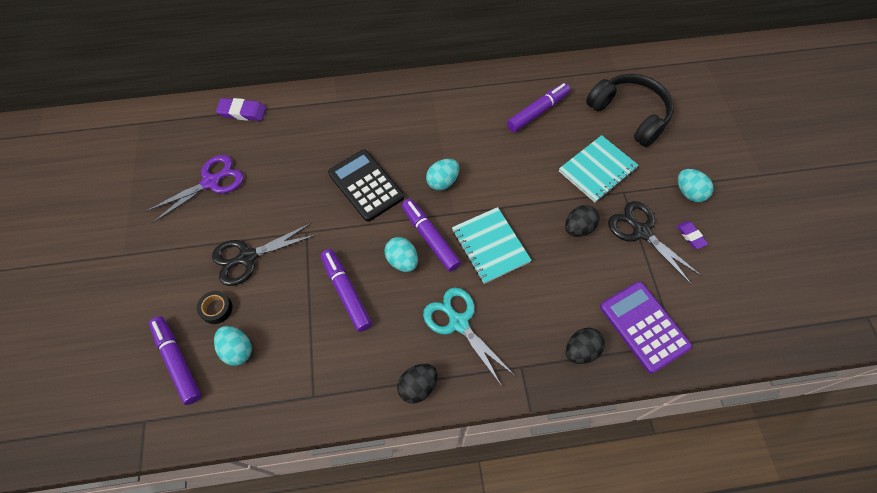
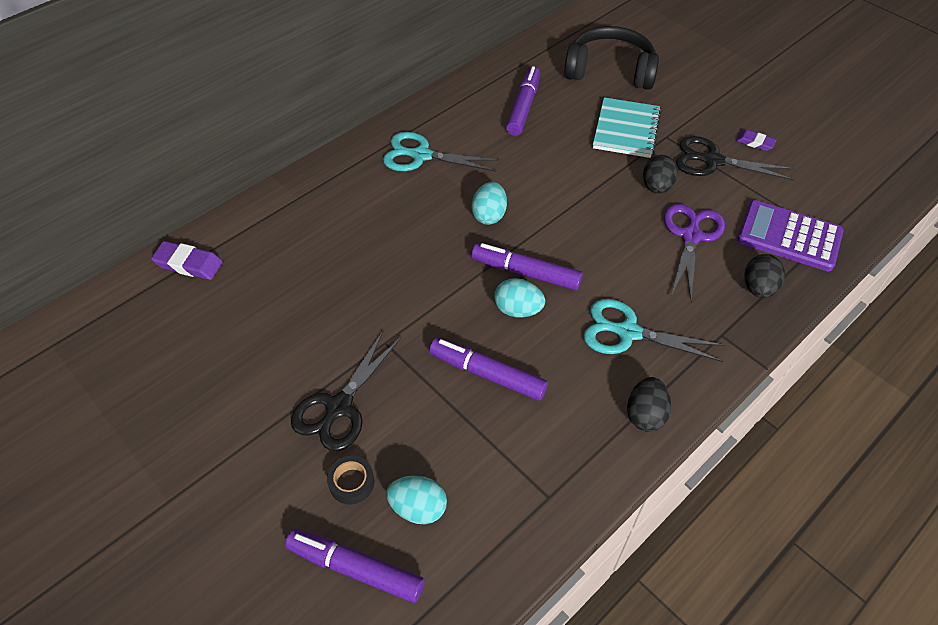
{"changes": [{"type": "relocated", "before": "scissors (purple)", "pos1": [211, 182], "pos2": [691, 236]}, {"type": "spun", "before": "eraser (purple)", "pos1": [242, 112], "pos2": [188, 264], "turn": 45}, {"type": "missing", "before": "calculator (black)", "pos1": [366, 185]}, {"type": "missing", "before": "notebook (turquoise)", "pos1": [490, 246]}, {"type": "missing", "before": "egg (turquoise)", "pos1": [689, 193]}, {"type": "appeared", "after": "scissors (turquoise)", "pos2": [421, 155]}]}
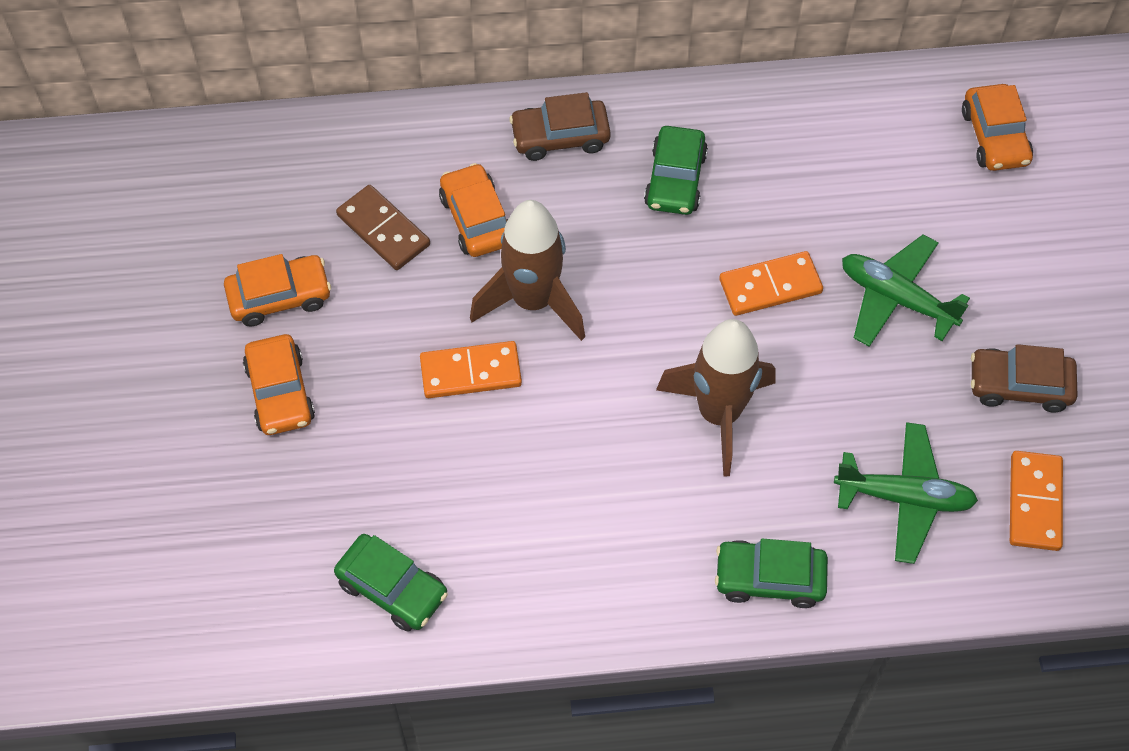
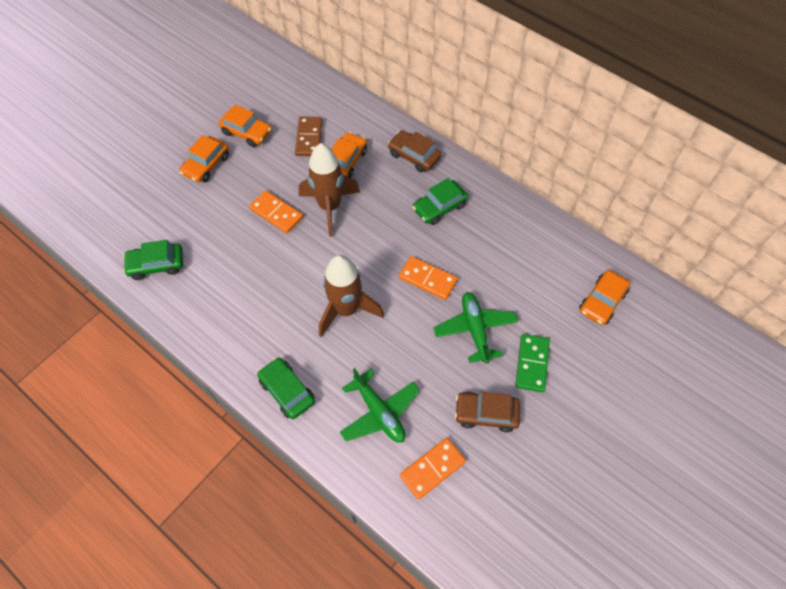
{"changes": [{"type": "spun", "before": "car (green)", "pos1": [392, 588], "pos2": [156, 265], "turn": 90}, {"type": "spun", "before": "car (brown)", "pos1": [1019, 385], "pos2": [486, 414], "turn": -45}, {"type": "appeared", "after": "domino (green)", "pos2": [532, 364]}]}
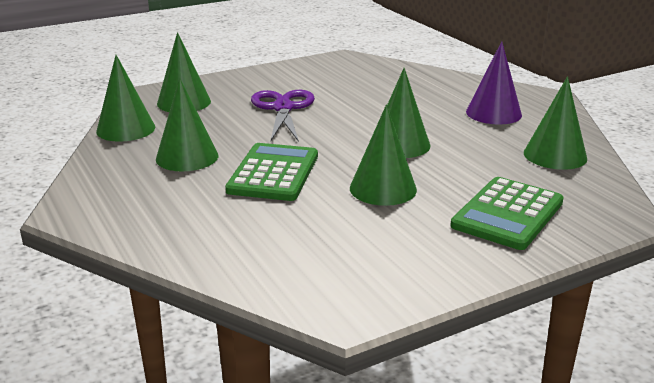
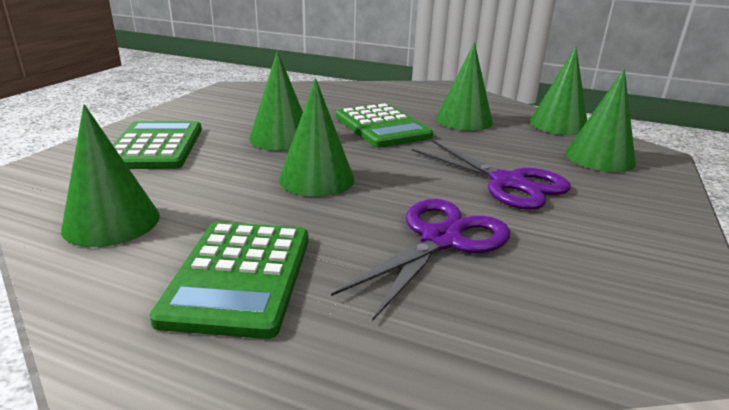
{"changes": [{"type": "exchanged", "before": "cone (purple)", "after": "calculator (green)", "pos1": [493, 113], "pos2": [239, 277]}, {"type": "appeared", "after": "scissors (purple)", "pos2": [440, 240]}]}
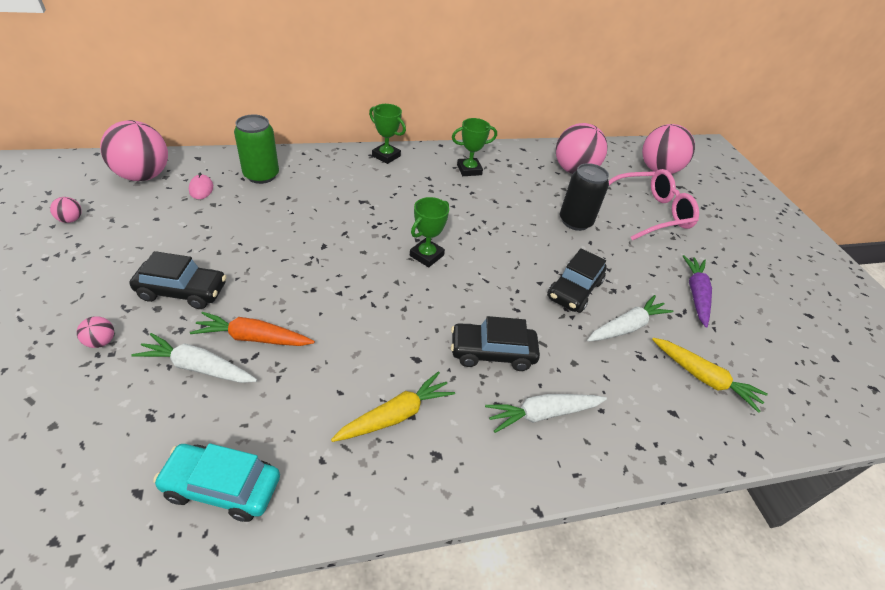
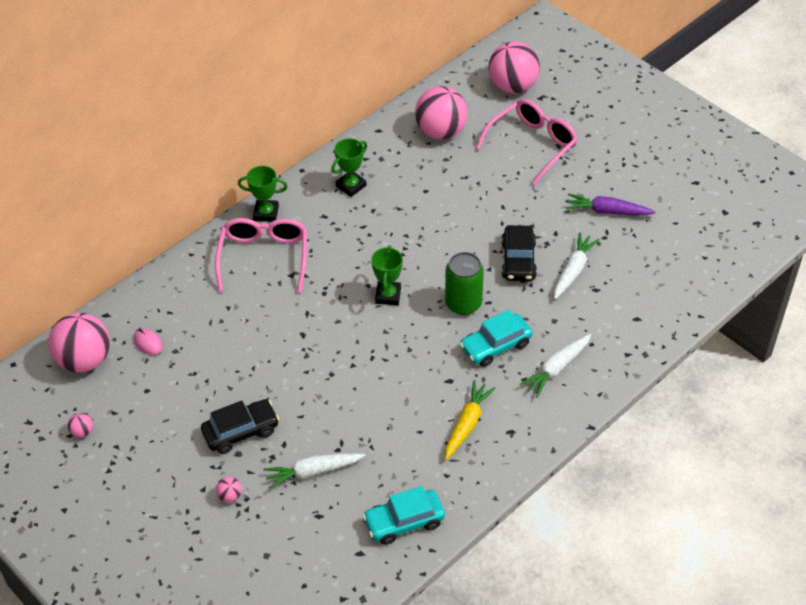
{"changes": [{"type": "missing", "before": "carrot (orange)", "pos1": [254, 338]}, {"type": "relocated", "before": "can (green)", "pos1": [261, 175], "pos2": [463, 303]}, {"type": "colour", "before": "car (black)", "after": "car (turquoise)", "pos1": [492, 352], "pos2": [495, 346]}, {"type": "missing", "before": "can (black)", "pos1": [575, 221]}, {"type": "missing", "before": "carrot (yellow)", "pos1": [703, 378]}, {"type": "spun", "before": "carrot (purple)", "pos1": [696, 294], "pos2": [608, 211], "turn": -60}, {"type": "appeared", "after": "glasses (pink)", "pos2": [264, 257]}]}
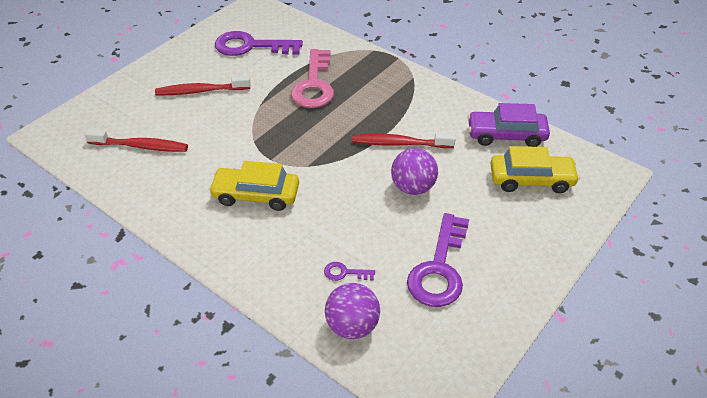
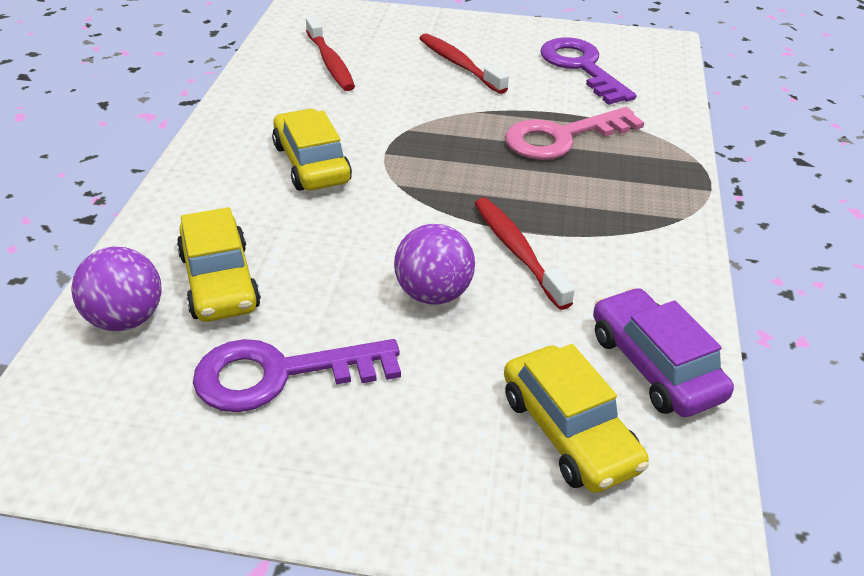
{"changes": [{"type": "exchanged", "before": "key (purple)", "after": "car (yellow)", "pos1": [345, 273], "pos2": [219, 281]}]}
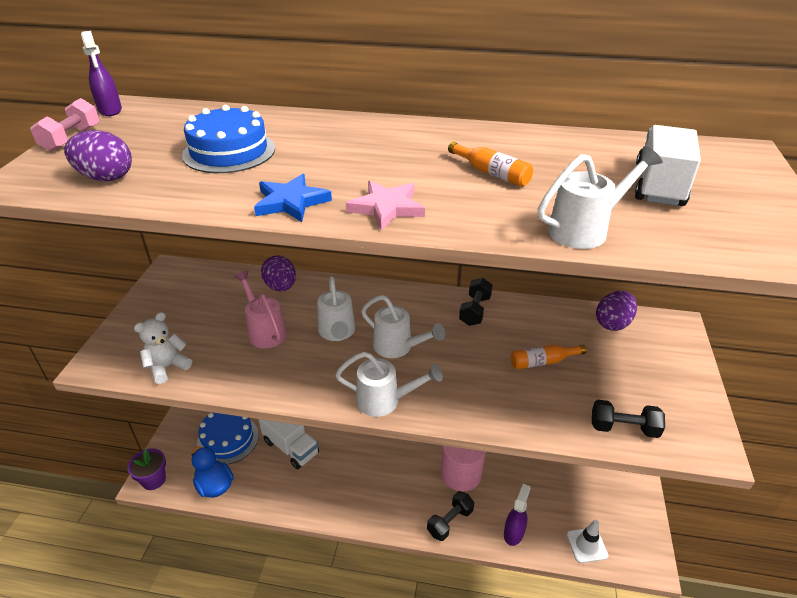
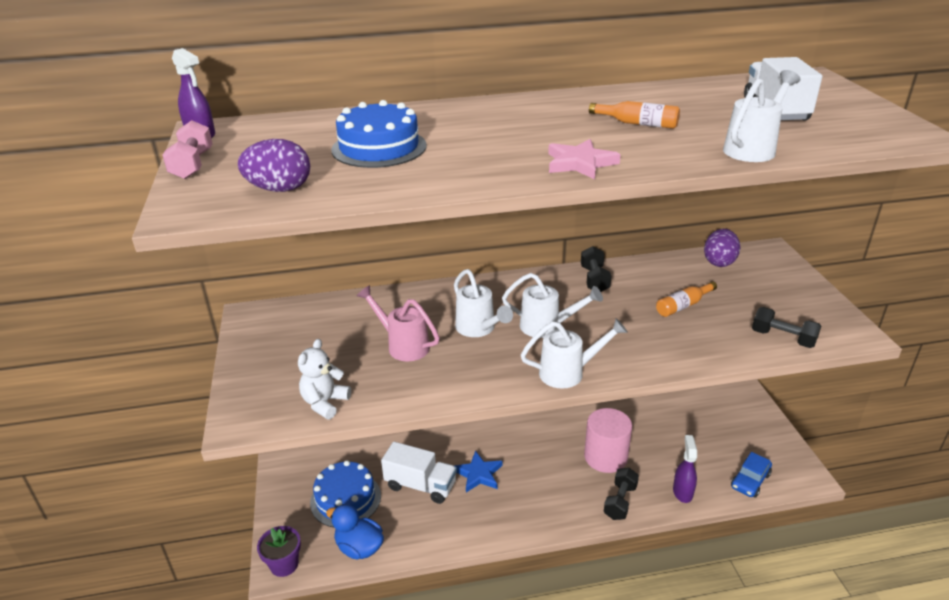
{"changes": [{"type": "relocated", "before": "star (blue)", "pos1": [291, 202], "pos2": [478, 474]}, {"type": "missing", "before": "egg (purple)", "pos1": [281, 287]}, {"type": "exchanged", "before": "traffic cone (white)", "after": "car (blue)", "pos1": [586, 545], "pos2": [750, 481]}, {"type": "spun", "before": "dumbbell (black)", "pos1": [623, 428], "pos2": [783, 338], "turn": 45}]}
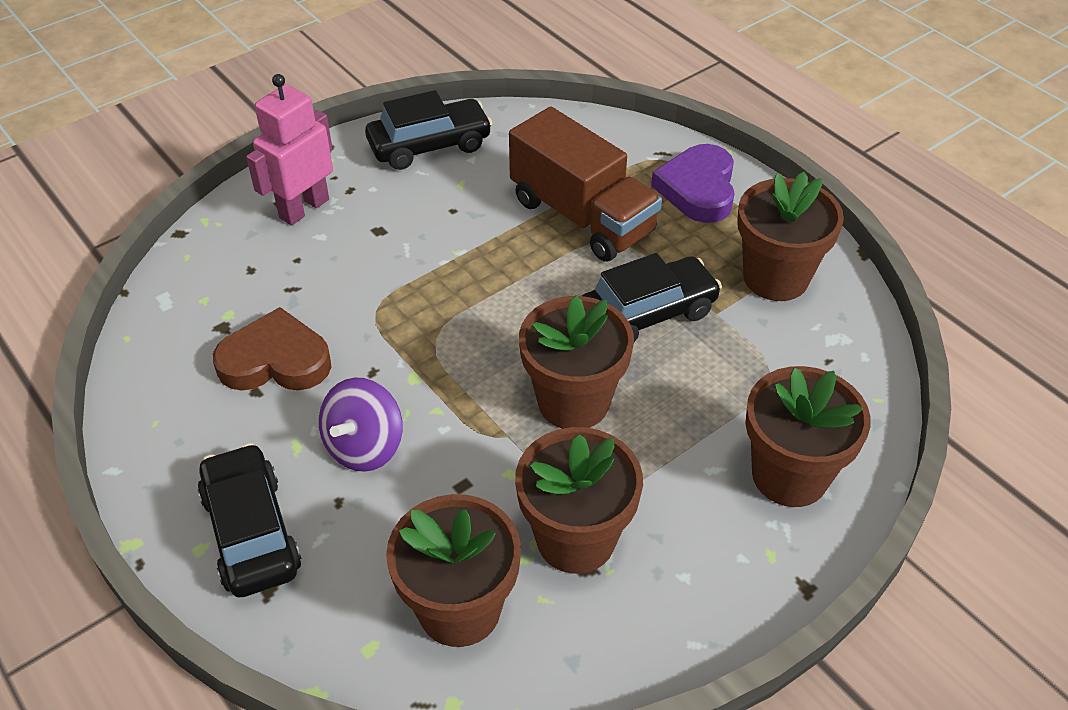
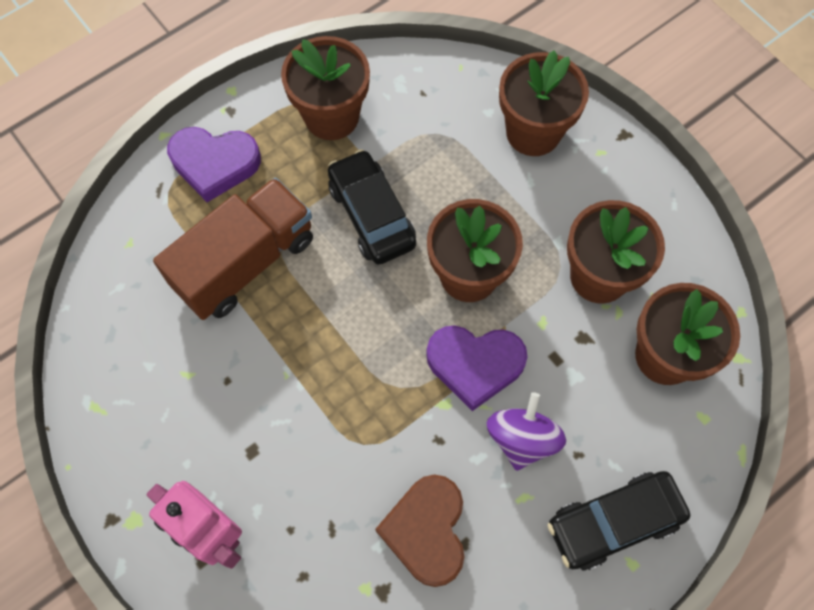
{"changes": [{"type": "spun", "before": "spinning top (purple)", "pos1": [364, 446], "pos2": [522, 439], "turn": -105}, {"type": "missing", "before": "car (black)", "pos1": [429, 145]}, {"type": "appeared", "after": "heart (purple)", "pos2": [475, 365]}]}
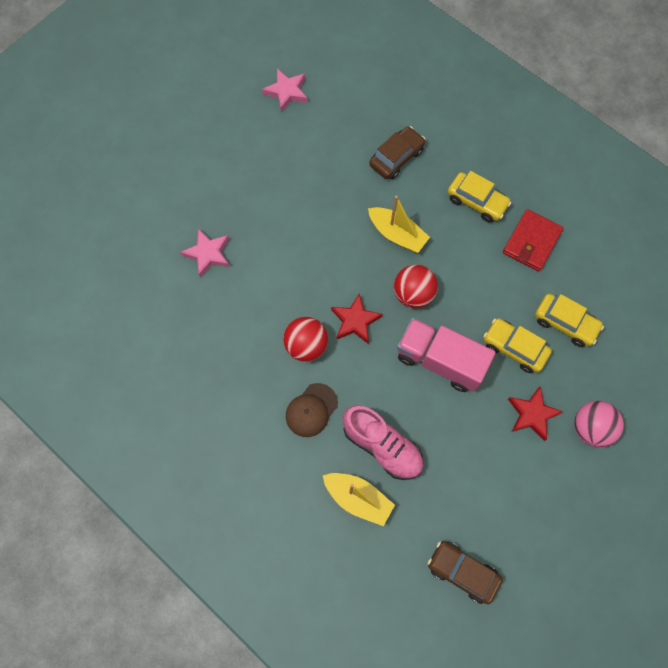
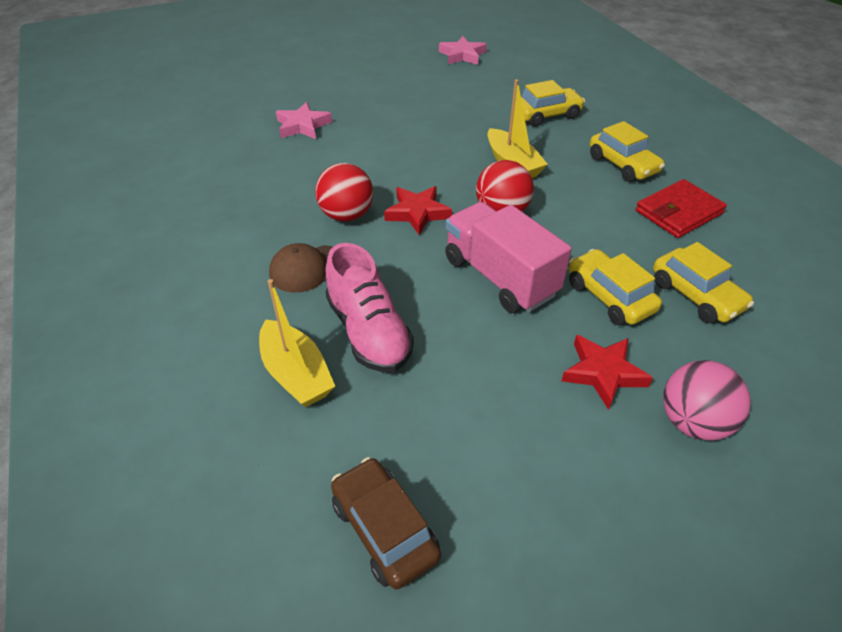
{"changes": [{"type": "colour", "before": "car (brown)", "after": "car (yellow)", "pos1": [396, 158], "pos2": [546, 115]}]}
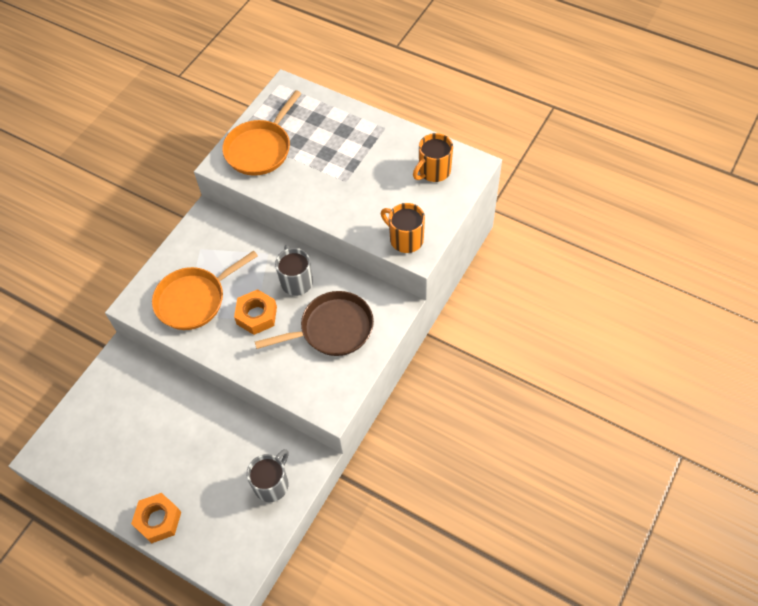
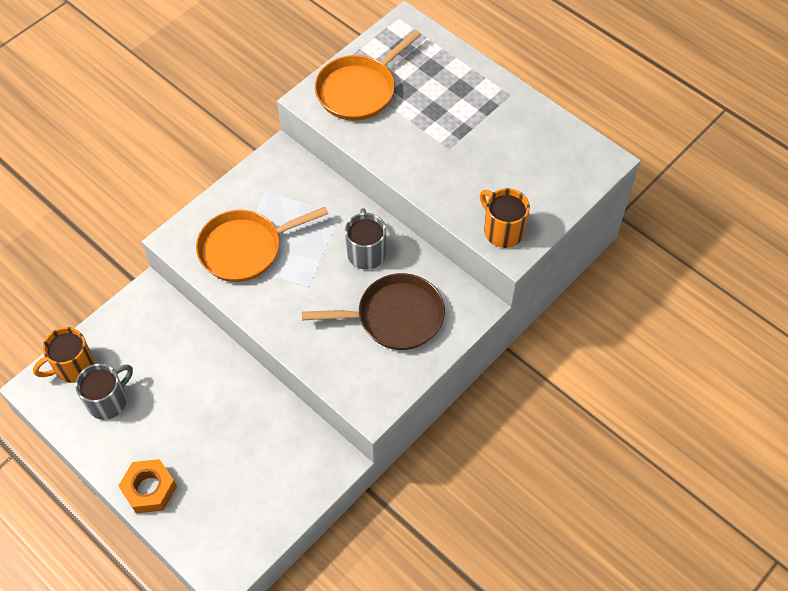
{"changes": [{"type": "missing", "before": "nut (orange)", "pos1": [256, 315]}, {"type": "relocated", "before": "mug (grey)", "pos1": [272, 484], "pos2": [108, 401]}, {"type": "relocated", "before": "mug (orange)", "pos1": [433, 171], "pos2": [73, 367]}]}
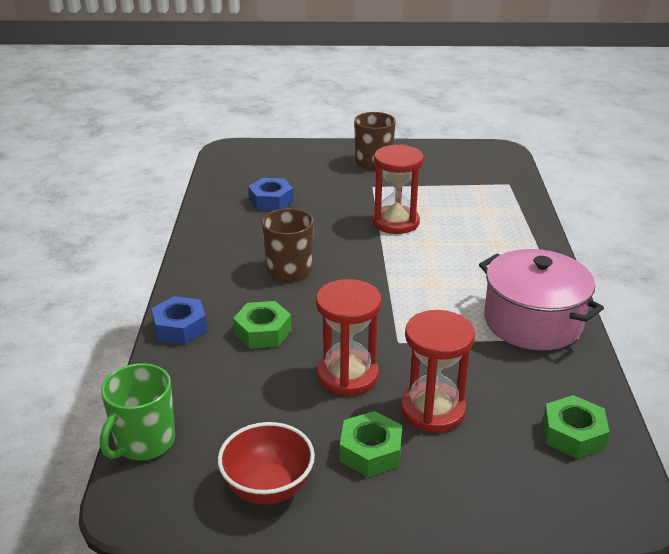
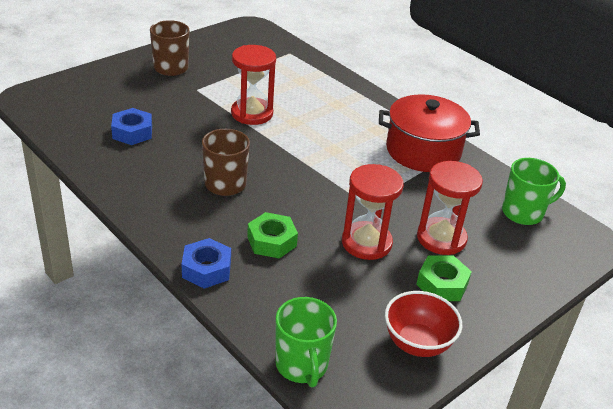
{"changes": [{"type": "colour", "before": "pot (pink)", "after": "pot (red)", "pos1": [533, 321], "pos2": [423, 151]}, {"type": "exchanged", "before": "nut (green)", "after": "mug (green)", "pos1": [573, 434], "pos2": [523, 213]}]}
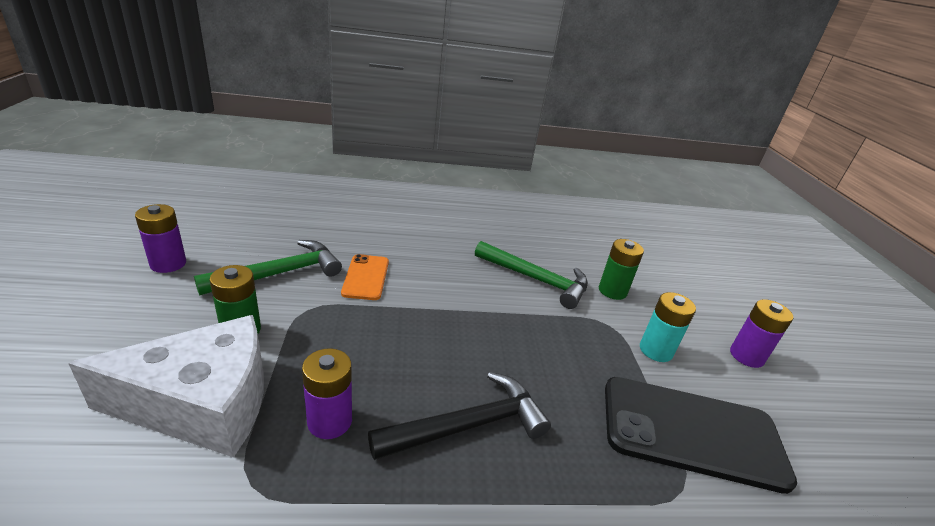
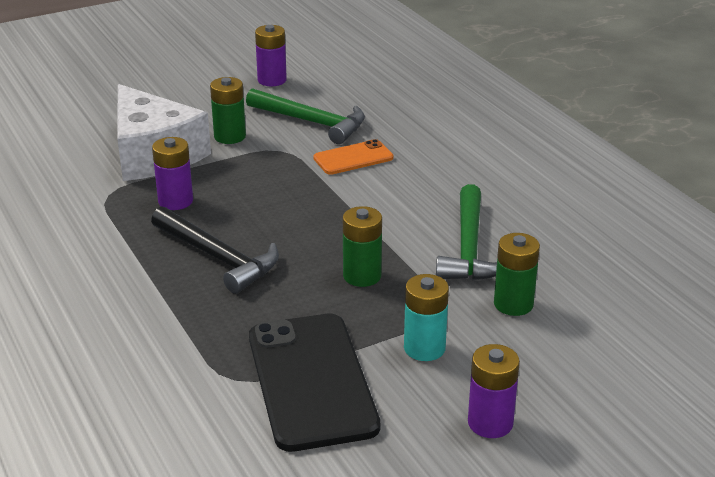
{"changes": [{"type": "appeared", "after": "battery (green)", "pos2": [362, 276]}]}
